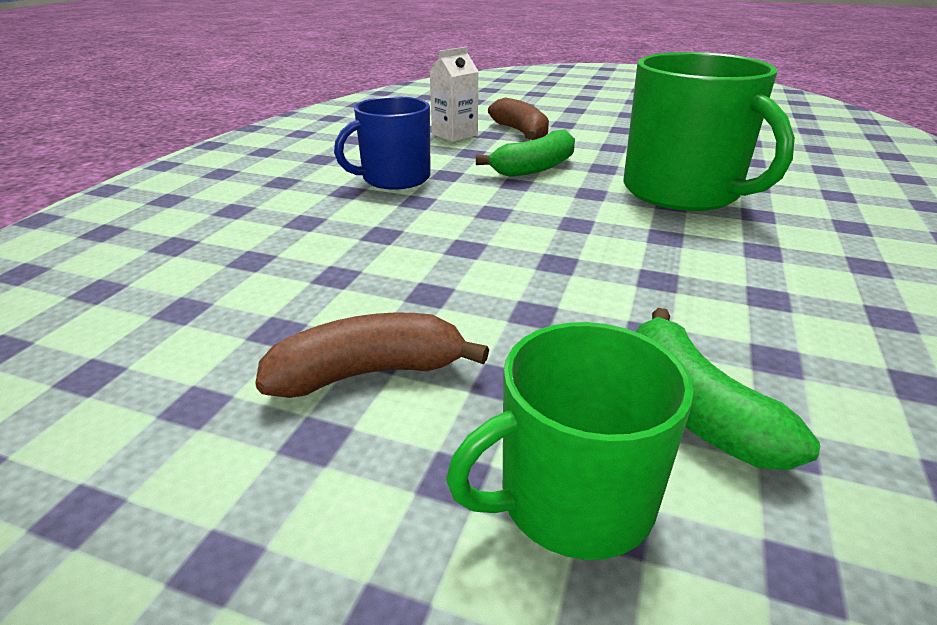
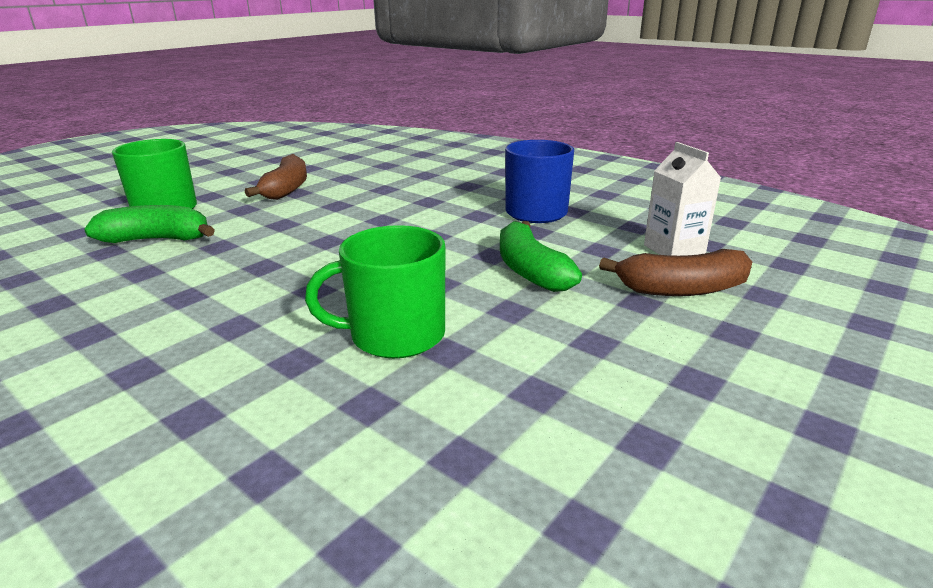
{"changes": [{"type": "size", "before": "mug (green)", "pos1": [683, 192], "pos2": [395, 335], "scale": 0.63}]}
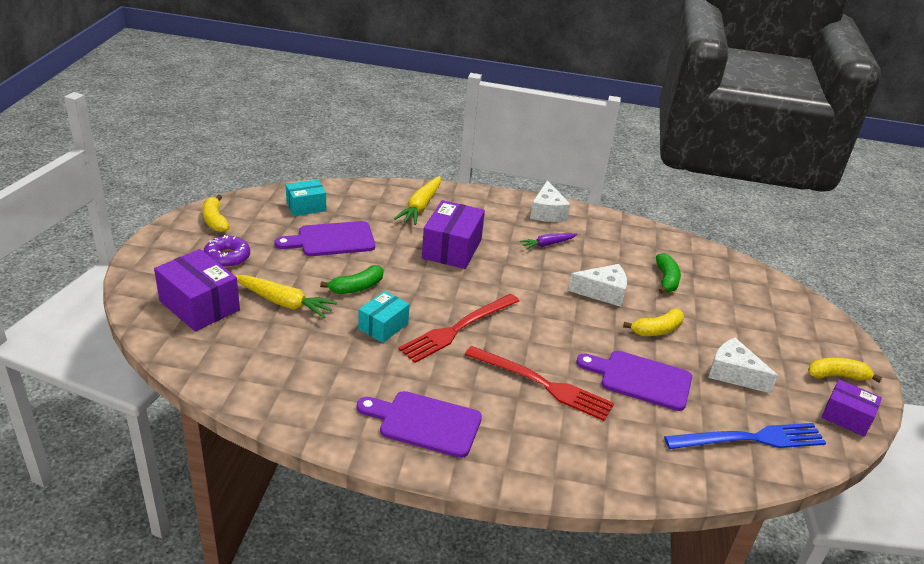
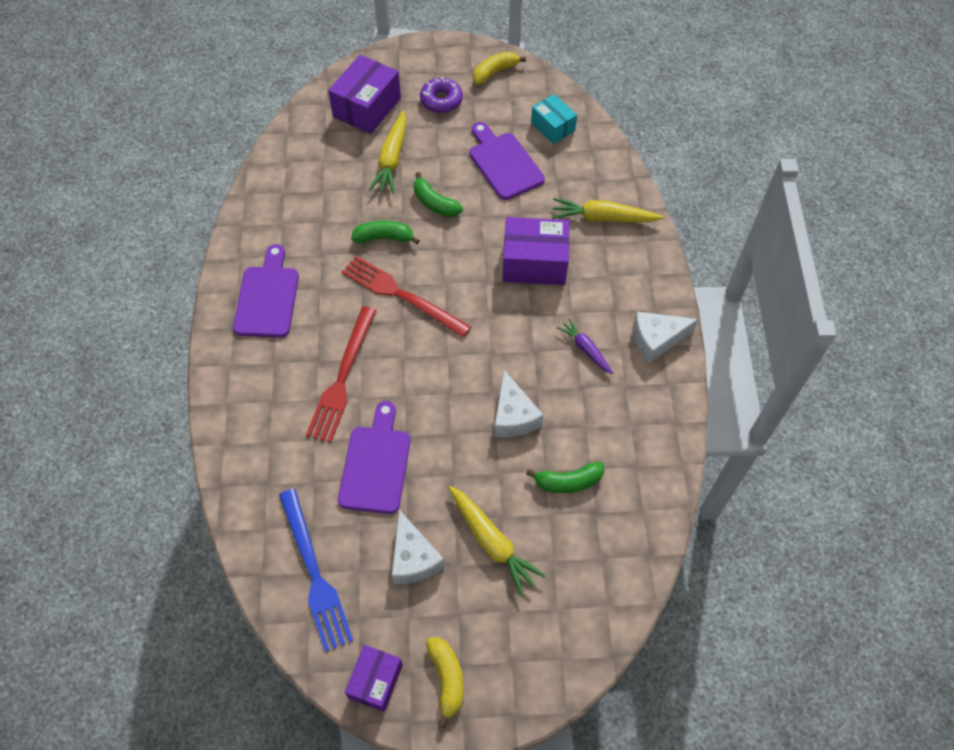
{"changes": [{"type": "exchanged", "before": "box (turquoise)", "after": "banana (green)", "pos1": [383, 326], "pos2": [384, 238]}, {"type": "missing", "before": "banana (yellow)", "pos1": [656, 330]}, {"type": "spun", "before": "cheese (white)", "pos1": [733, 374], "pos2": [413, 558], "turn": 135}, {"type": "appeared", "after": "carrot (yellow)", "pos2": [492, 542]}]}
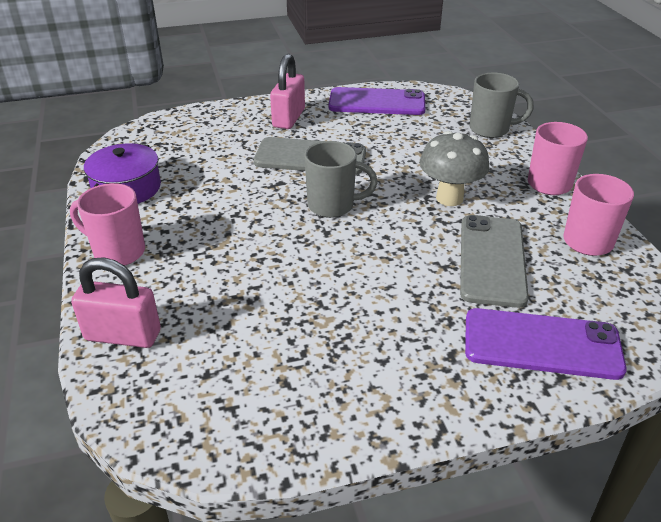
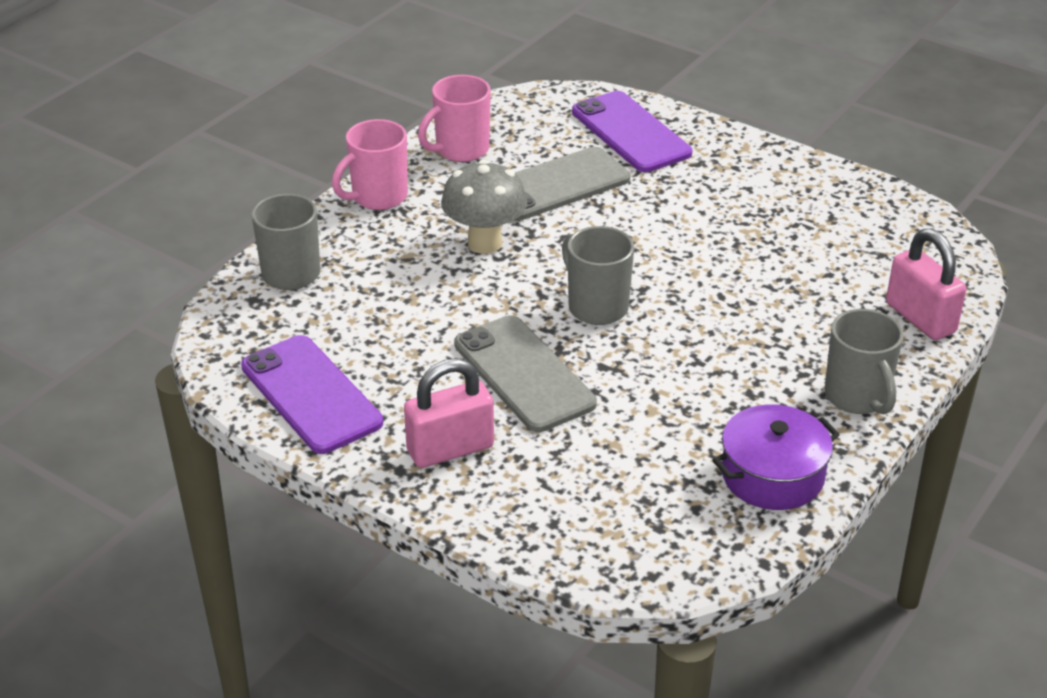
{"changes": [{"type": "colour", "before": "mug (pink)", "after": "mug (grey)", "pos1": [118, 252], "pos2": [857, 397]}]}
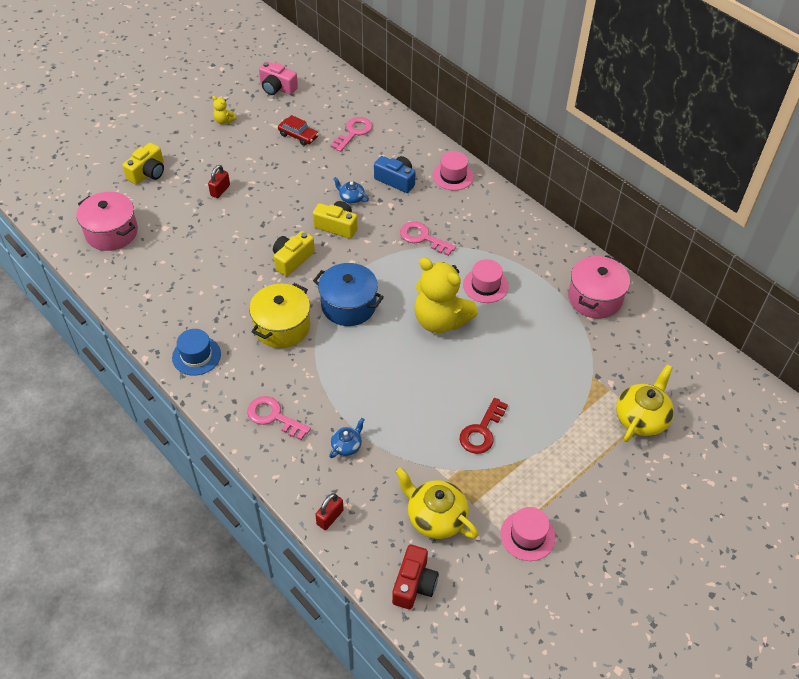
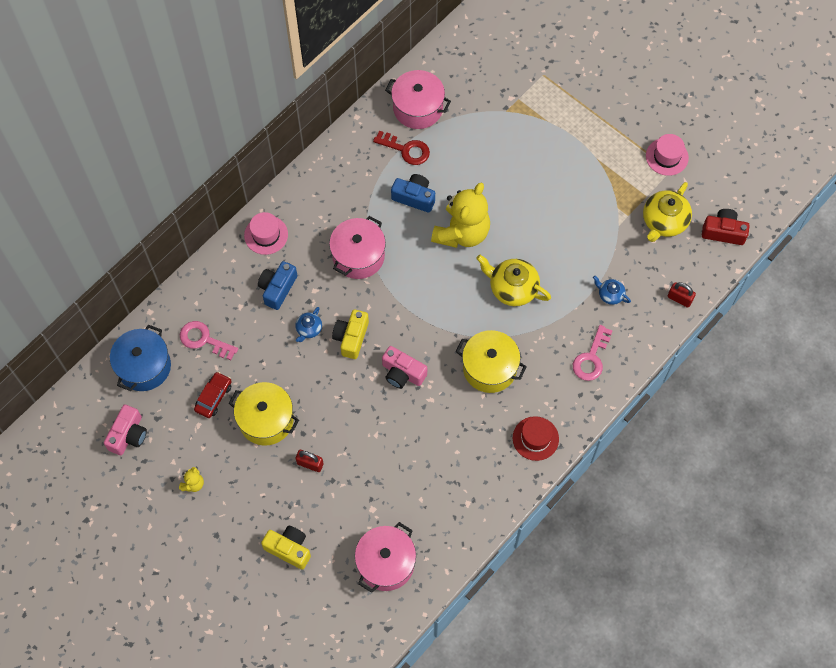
{"changes": [{"type": "colour", "before": "hat (blue)", "after": "hat (red)", "pos1": [196, 356], "pos2": [535, 438]}, {"type": "colour", "before": "camera (yellow)", "after": "camera (pink)", "pos1": [292, 259], "pos2": [402, 373]}, {"type": "relocated", "before": "pot (blue)", "pos1": [348, 305], "pos2": [144, 366]}, {"type": "exchanged", "before": "key (pink)", "after": "pot (pink)", "pos1": [423, 238], "pos2": [358, 256]}, {"type": "relocated", "before": "key (red)", "pos1": [481, 431], "pos2": [406, 150]}, {"type": "exchanged", "before": "hat (pink)", "after": "camera (blue)", "pos1": [485, 285], "pos2": [414, 197]}, {"type": "relocated", "before": "teapot (yellow)", "pos1": [641, 418], "pos2": [512, 288]}, {"type": "appeared", "after": "pot (yellow)", "pos2": [266, 420]}]}
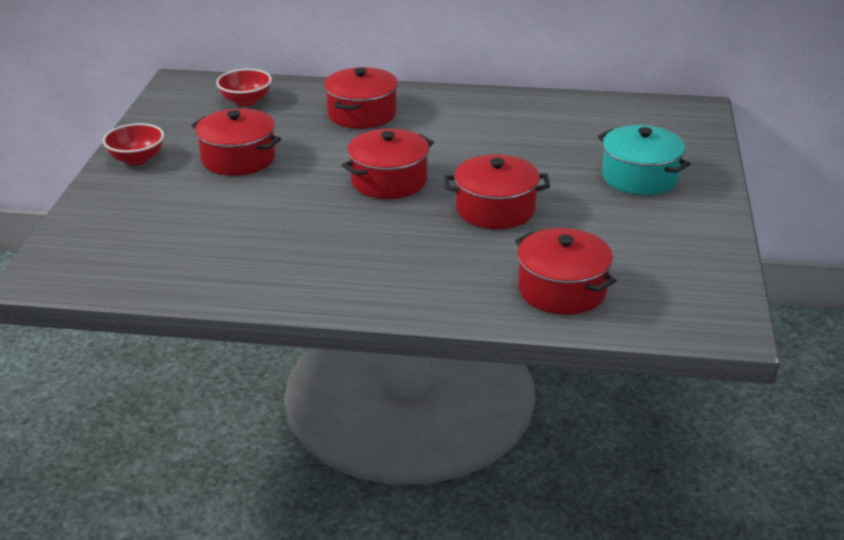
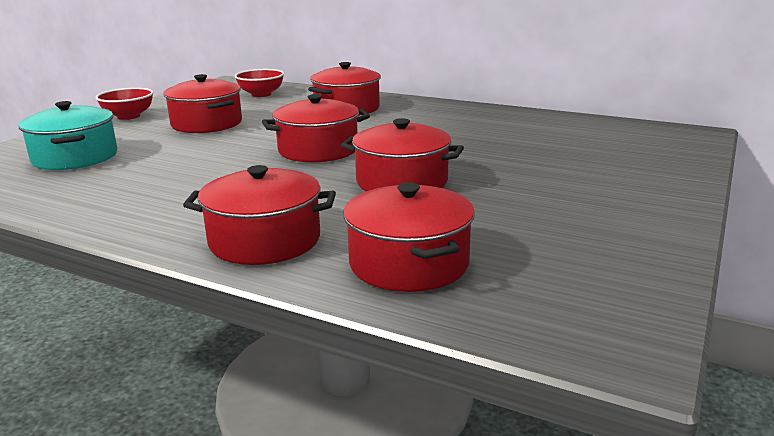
{"changes": [{"type": "relocated", "before": "pot (turquoise)", "pos1": [640, 177], "pos2": [75, 157]}, {"type": "appeared", "after": "pot (red)", "pos2": [265, 240]}]}
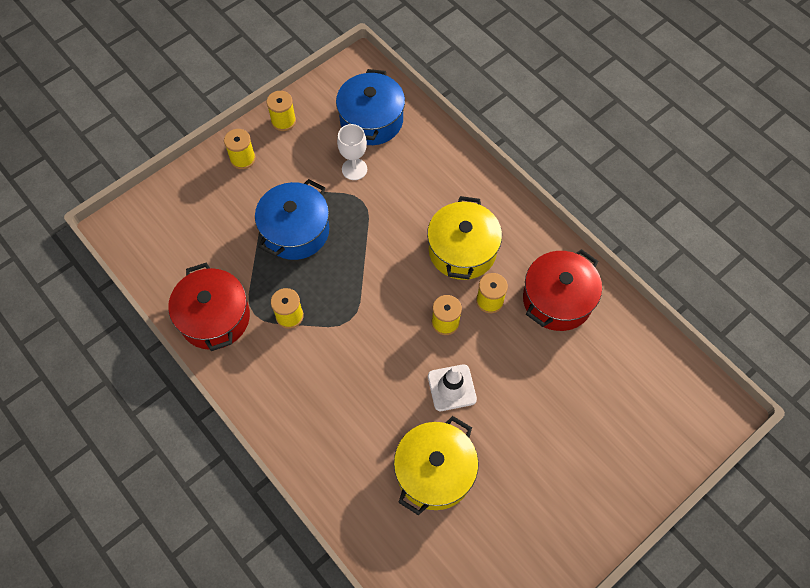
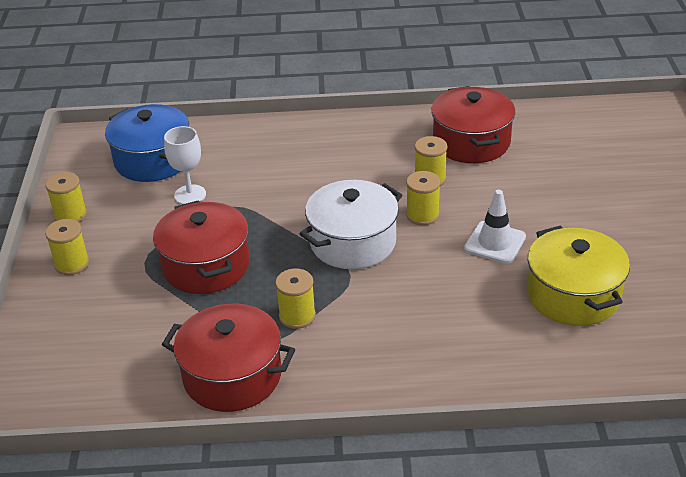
{"changes": [{"type": "colour", "before": "pot (blue)", "after": "pot (red)", "pos1": [295, 231], "pos2": [206, 266]}, {"type": "missing", "before": "pot (yellow)", "pos1": [462, 250]}, {"type": "appeared", "after": "pot (white)", "pos2": [353, 242]}]}
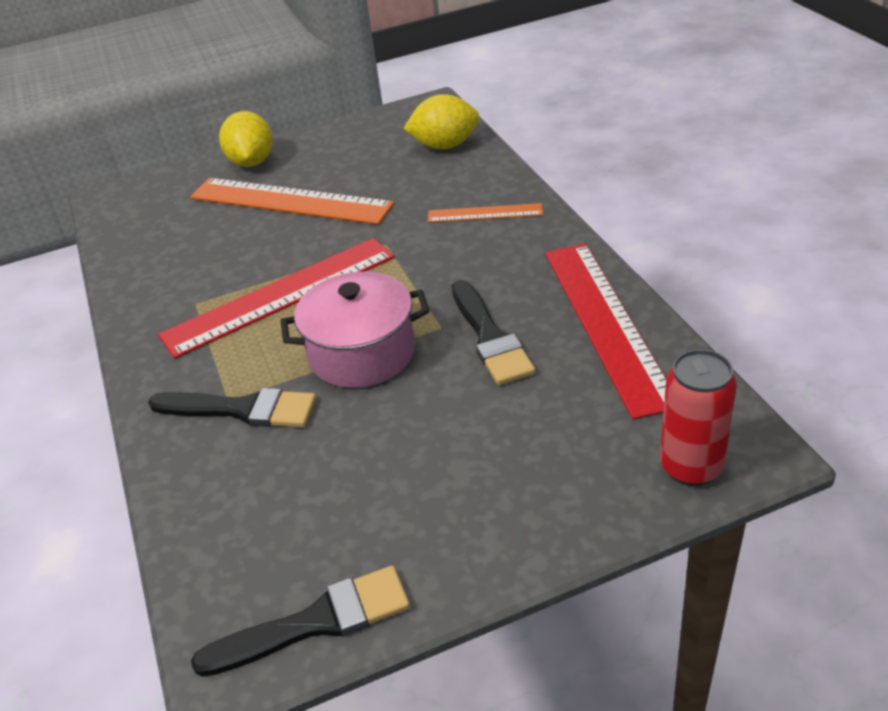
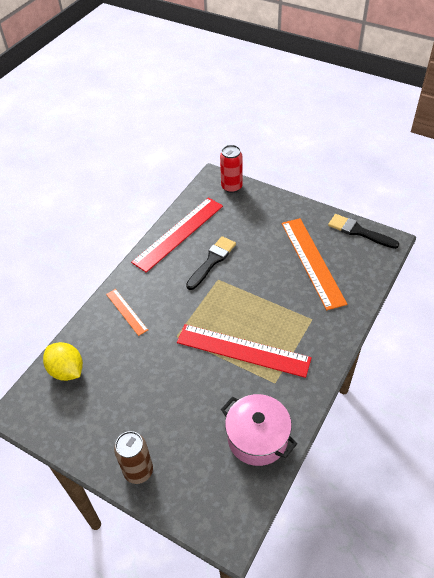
{"changes": [{"type": "missing", "before": "brush (black)", "pos1": [242, 409]}, {"type": "relocated", "before": "ruler (orange)", "pos1": [290, 201], "pos2": [312, 262]}, {"type": "exchanged", "before": "lemon (yellow)", "after": "can (brown)", "pos1": [252, 162], "pos2": [138, 471]}, {"type": "relocated", "before": "pot (pink)", "pos1": [362, 353], "pos2": [257, 438]}]}
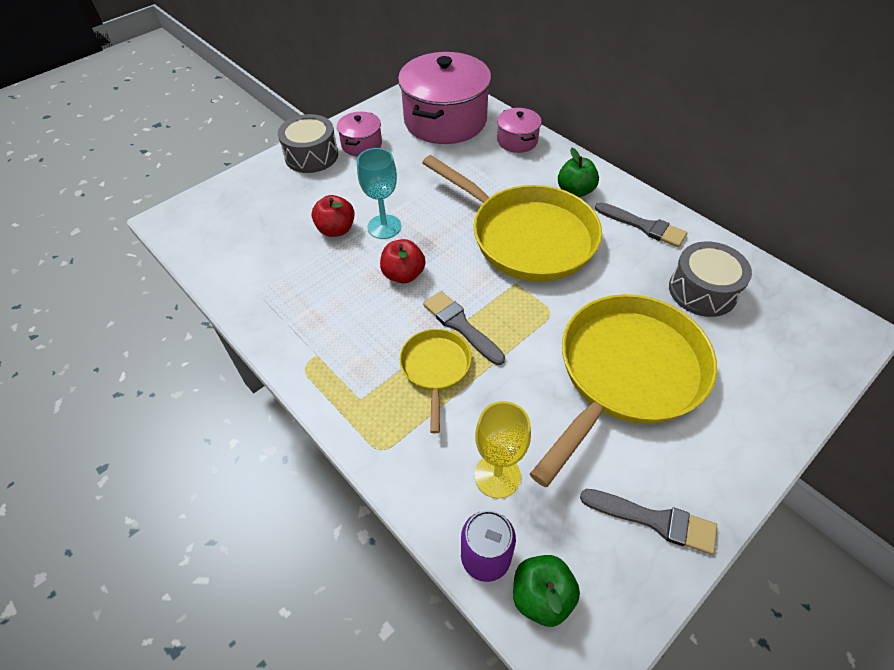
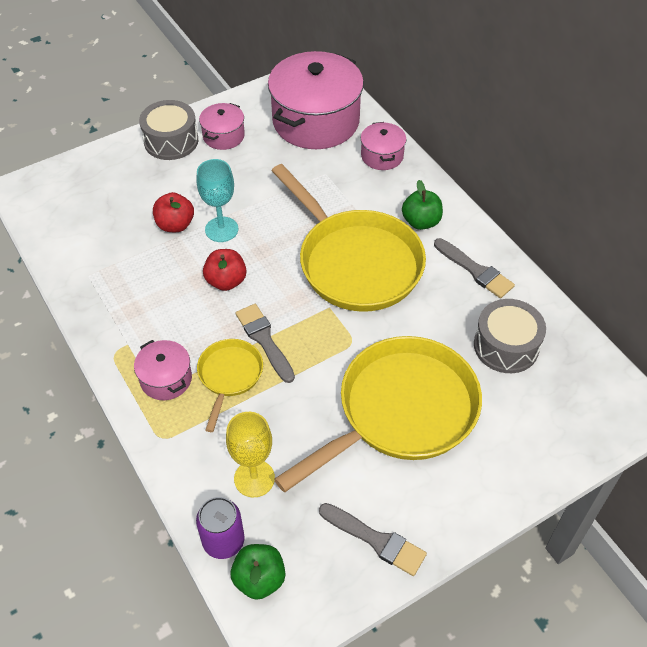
{"changes": [{"type": "appeared", "after": "pot (pink)", "pos2": [166, 379]}]}
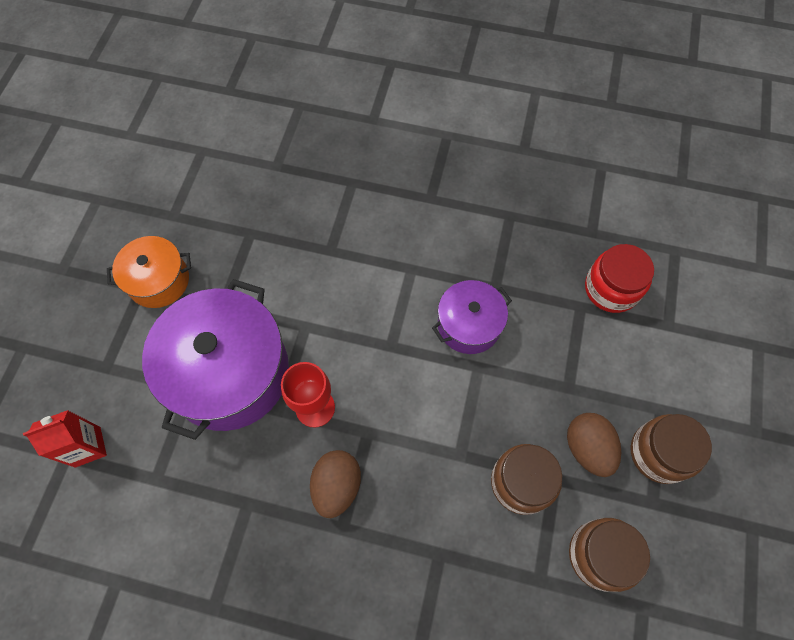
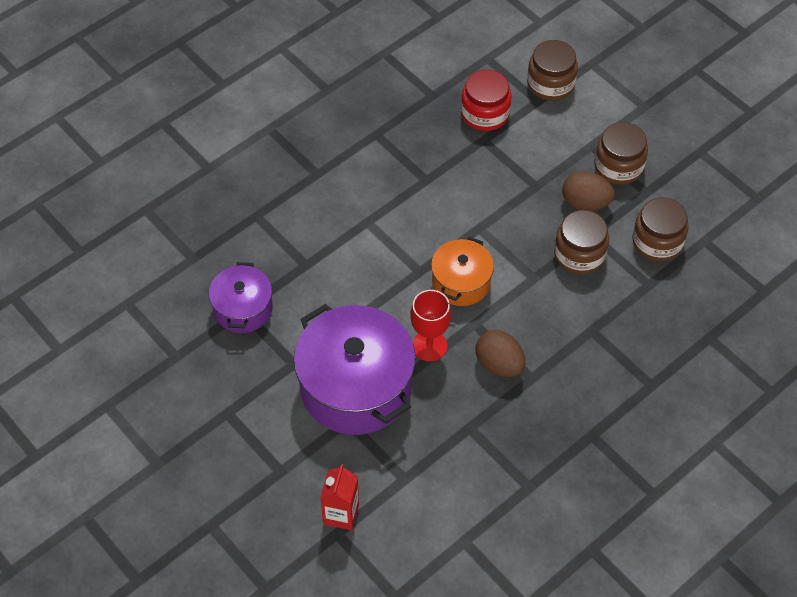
{"changes": [{"type": "relocated", "before": "pot (orange)", "pos1": [159, 281], "pos2": [461, 282]}, {"type": "relocated", "before": "pot (purple)", "pos1": [469, 325], "pos2": [243, 308]}, {"type": "appeared", "after": "jar (brown)", "pos2": [550, 84]}]}
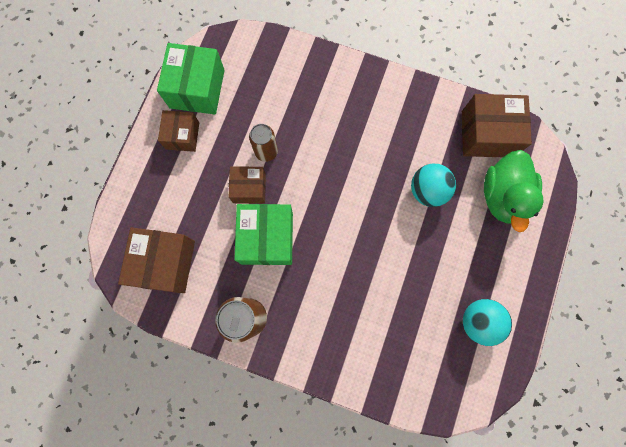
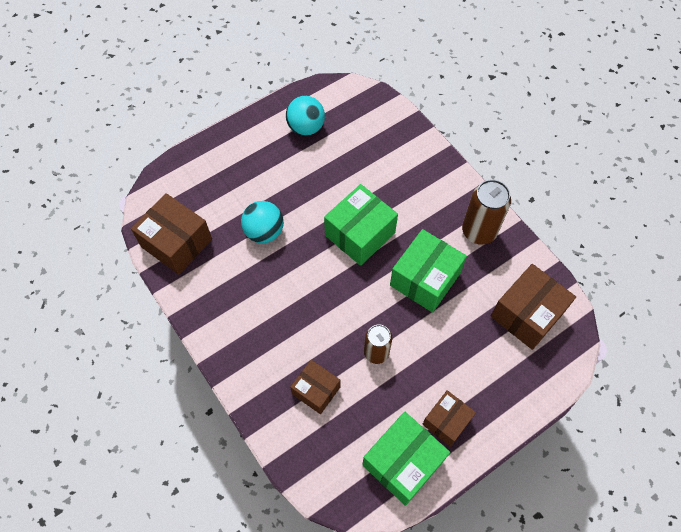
{"changes": [{"type": "relocated", "before": "box (brown)", "pos1": [249, 188], "pos2": [316, 390]}, {"type": "missing", "before": "duck (green)", "pos1": [502, 196]}, {"type": "appeared", "after": "box (green)", "pos2": [360, 234]}]}
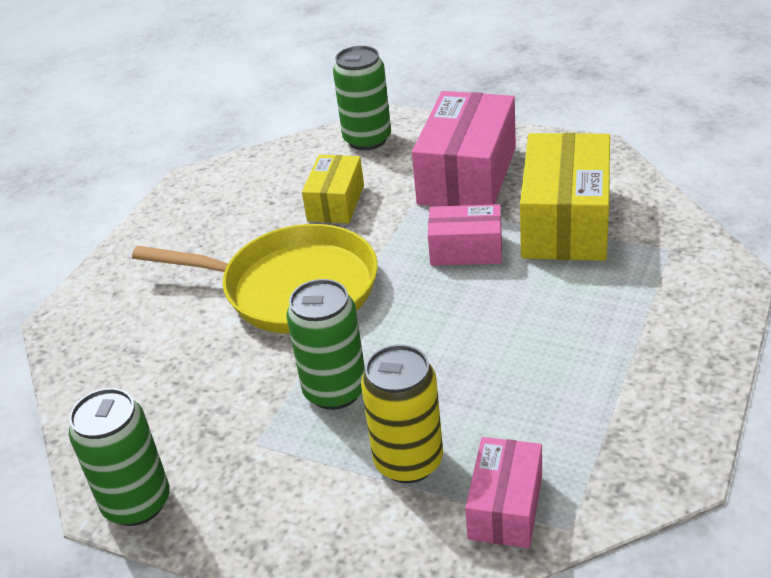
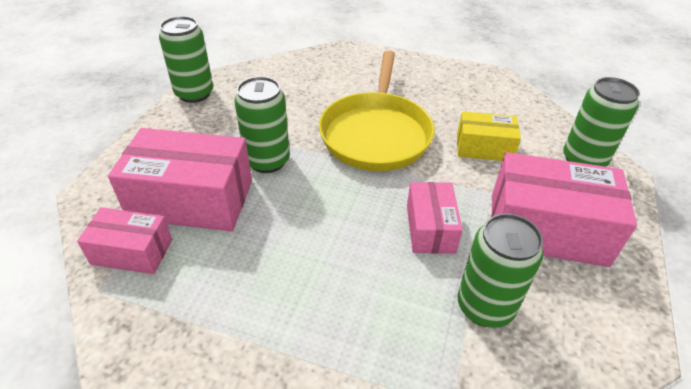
{"changes": [{"type": "exchanged", "before": "can (yellow)", "after": "box (pink)", "pos1": [408, 461], "pos2": [192, 199]}, {"type": "exchanged", "before": "box (yellow)", "after": "can (green)", "pos1": [565, 222], "pos2": [485, 306]}]}
